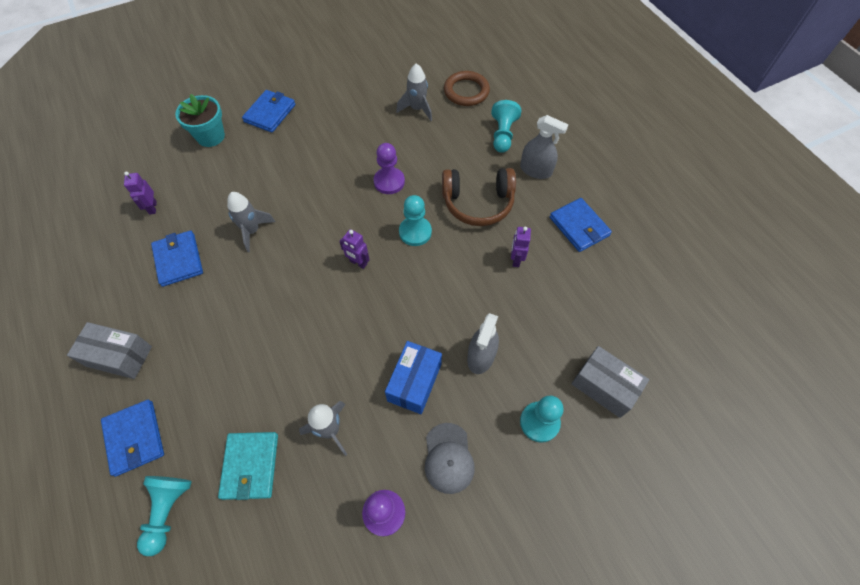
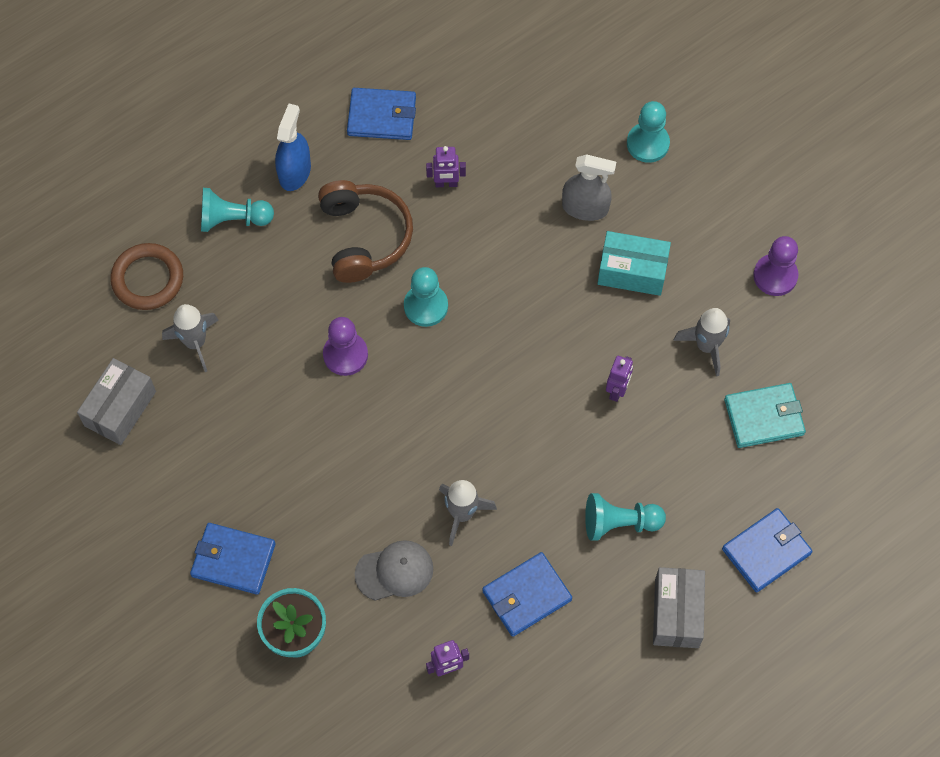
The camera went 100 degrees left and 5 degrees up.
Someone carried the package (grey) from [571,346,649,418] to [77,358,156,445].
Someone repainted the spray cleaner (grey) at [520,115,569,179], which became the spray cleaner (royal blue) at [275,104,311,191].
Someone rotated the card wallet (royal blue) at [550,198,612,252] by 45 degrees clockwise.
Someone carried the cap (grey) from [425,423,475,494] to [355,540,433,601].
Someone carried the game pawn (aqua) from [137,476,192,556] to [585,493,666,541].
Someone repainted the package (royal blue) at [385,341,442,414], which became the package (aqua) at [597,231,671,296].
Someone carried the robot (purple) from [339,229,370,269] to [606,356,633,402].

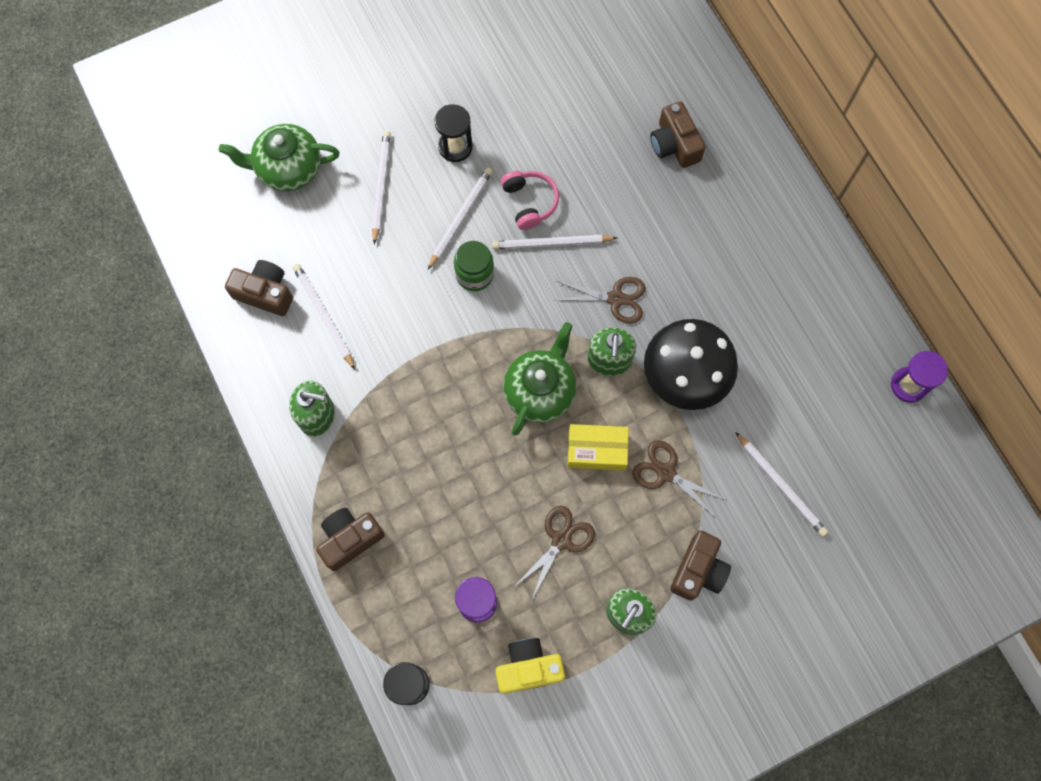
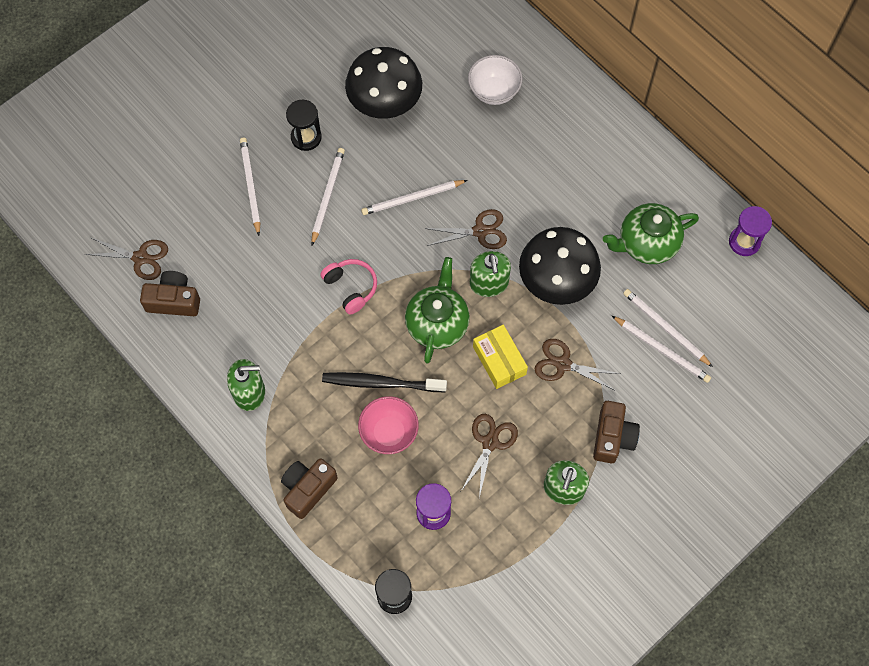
The camera went 15 degrees left and 5 degrees down.
Someone put down the pair of scissors (dark brown) at [85,237,168,280].
Someone carried the headset (rose-pink) from [501,171,559,230] to [320,259,377,315].
Someone put down the dental brush (black) at [322,372,447,392].
Someone put down the mushroom (black) at [345,47,422,119].
Someone put down the deep dish (rose-pink) at [358,396,419,454].
Someone swapped the camera (dark brown) at [650,101,706,168] for the deep dish (pure white) at [468,55,523,105].
Someone rotated the package (bright yellow) at [567,424,629,470] by 75 degrees clockwise.
Someone carried the teapot (emerald) from [219,124,340,191] to [603,203,699,264].
Someone carried the pencil (pure white) from [293,264,355,370] to [623,289,713,367].
Someone took away the preserve jar (emerald) at [454,241,494,291].
Someone took away the camera (bright yellow) at [496,638,565,694].

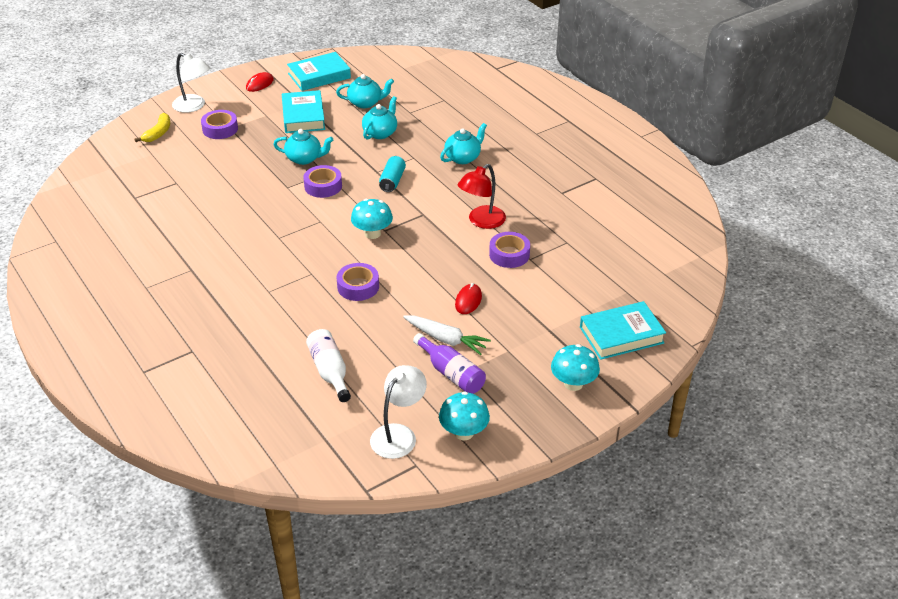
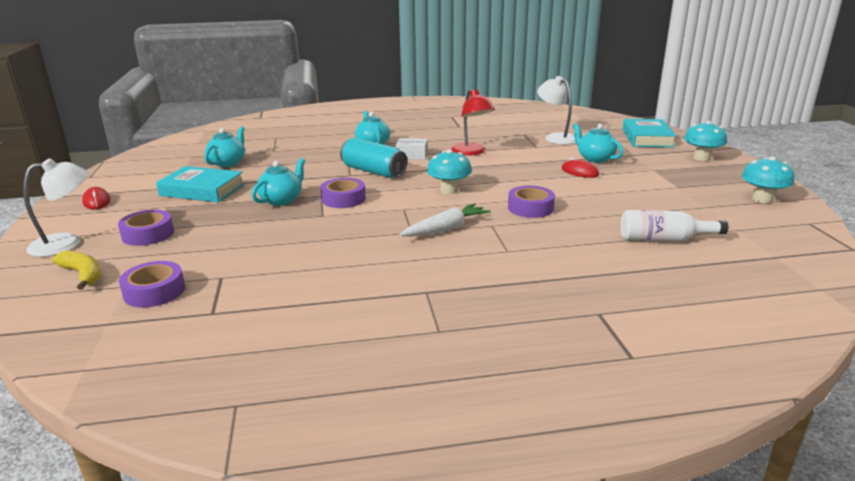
The camera went 65 degrees left and 15 degrees down.
Someone carried the roll of tape (purple) from [489,232,530,268] to [119,261,185,308].
Someone scaled the soda can (aqua) at [379,156,406,192] by 1.52.
Someone put down the package (pure white) at [395,138,428,160].
Someone carried the root vegetable (pure white) from [403,315,491,355] to [400,203,491,237].
Someone carried the lamp (pure white) from [370,365,427,459] to [537,76,576,145].
Someone carried the teapot (aqua) from [362,96,397,139] to [573,123,623,163].
Someone took away the hardcover (aqua) at [287,52,351,91].
Someone took away the flask (purple) at [413,333,486,394].

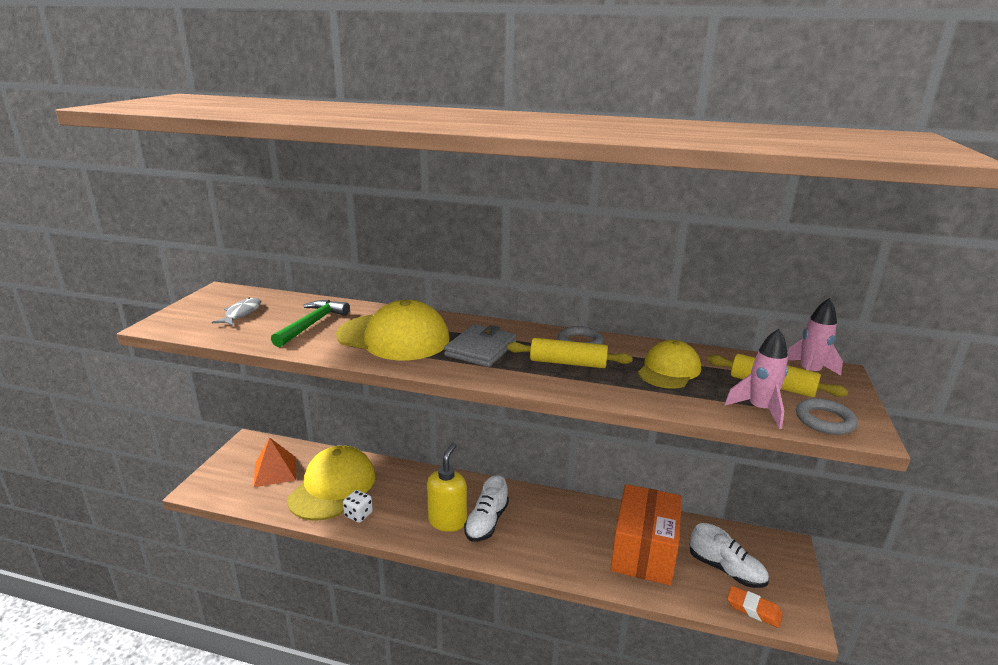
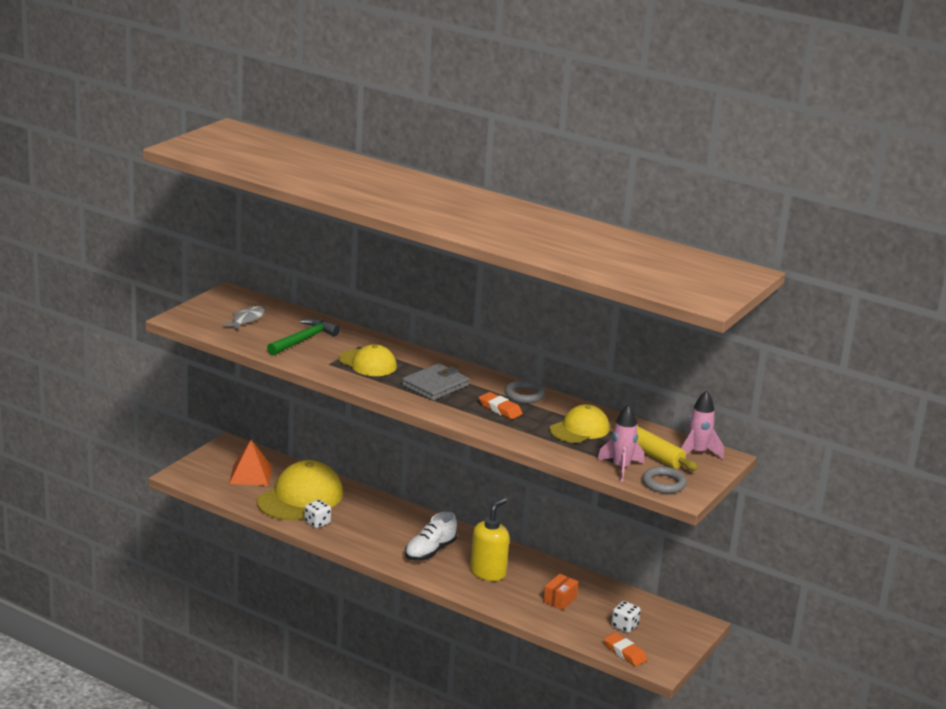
The camera went 15 degrees right and 0 degrees up.
Someone scaled the cap (bright yellow) at [336,300,449,360] by 0.61.
Someone carried the soap dispenser (bright yellow) from [427,443,467,532] to [470,498,510,581].
Someone swapped the dough roller (bright yellow) at [507,338,633,368] for the gum eraser (bright orange) at [479,392,523,419].
Someone scaled the package (bright orange) at [611,484,682,585] by 0.42.
Someone swapped the lace-up shoe (pure white) at [690,523,769,588] for the game die (pure white) at [611,601,641,633].

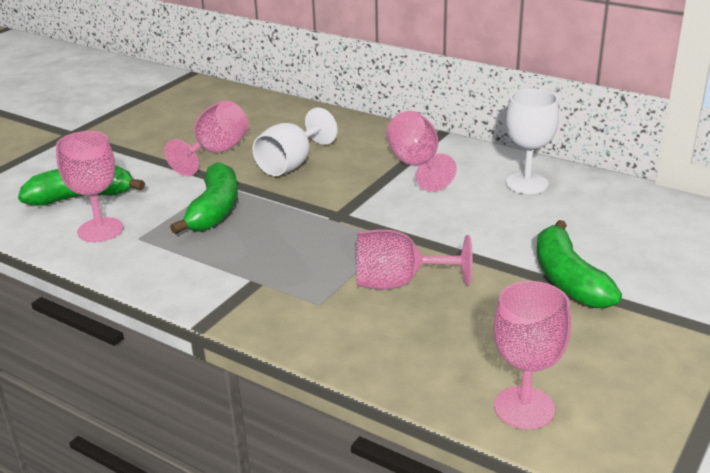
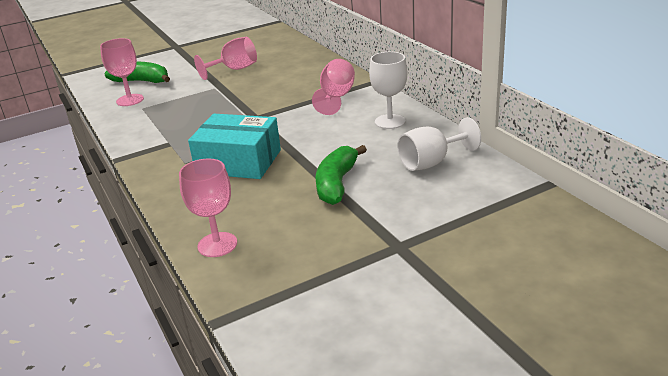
The camera went 30 degrees right and 0 degrees up.
Someone swapped the goblet (rose-pink) at [357,229,473,289] for the package (aqua) at [188,114,281,179].
Someone carried the goblet (pure white) from [253,108,338,176] to [398,117,481,171].
Someone took away the banana (emerald) at [170,162,238,234].

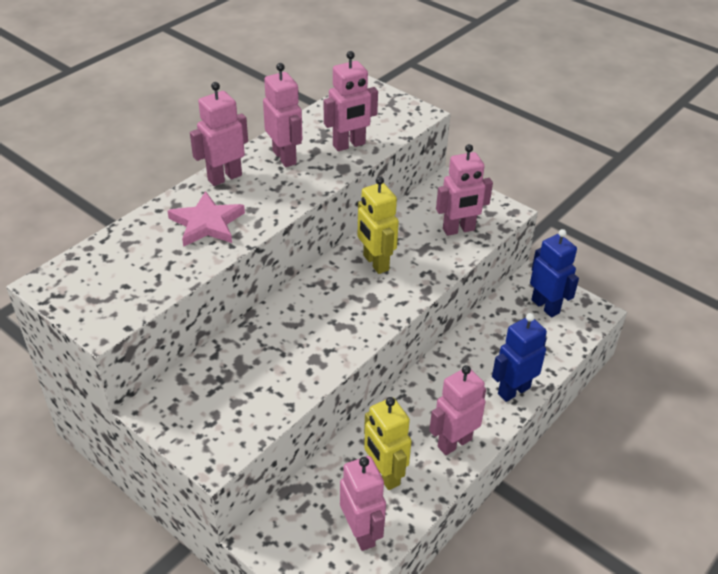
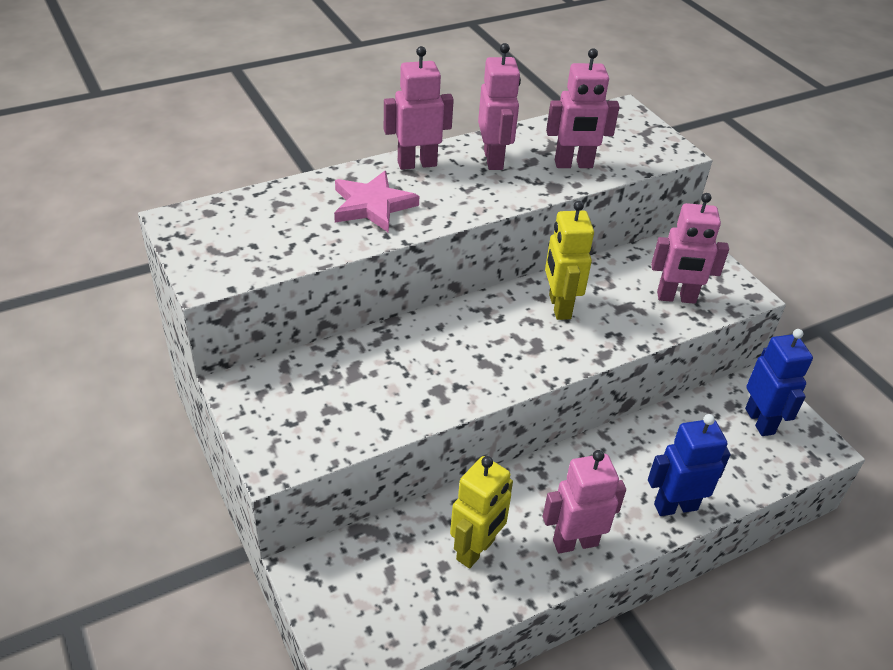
The camera went 20 degrees right and 0 degrees up.
Someone rotated the robot (bright yellow) at [364,397,411,490] by 135 degrees counterclockwise.
Someone took away the robot (rose-pink) at [340,456,386,551].

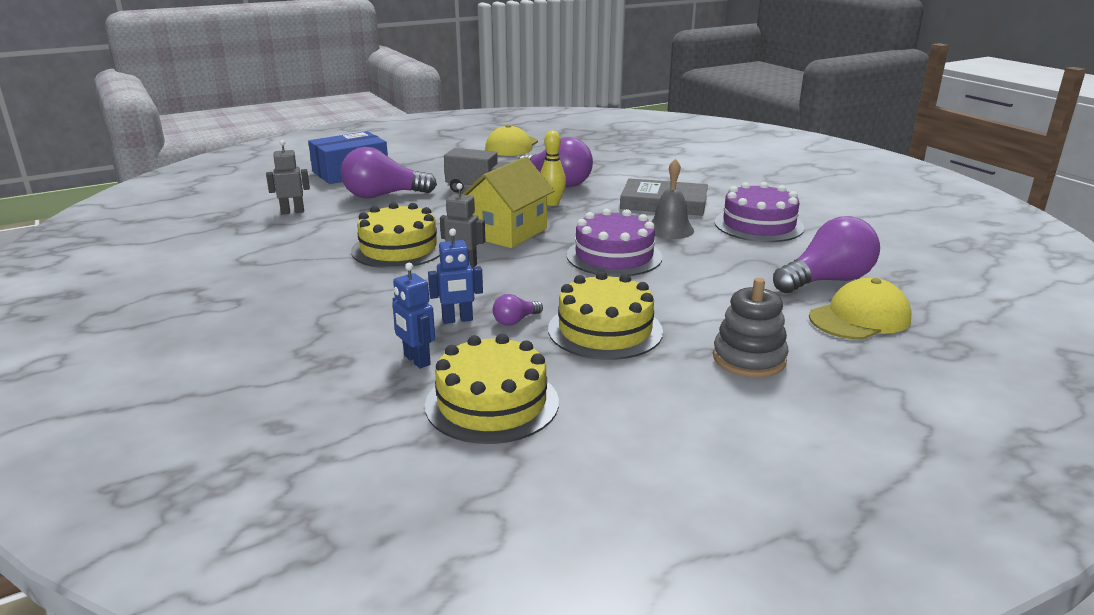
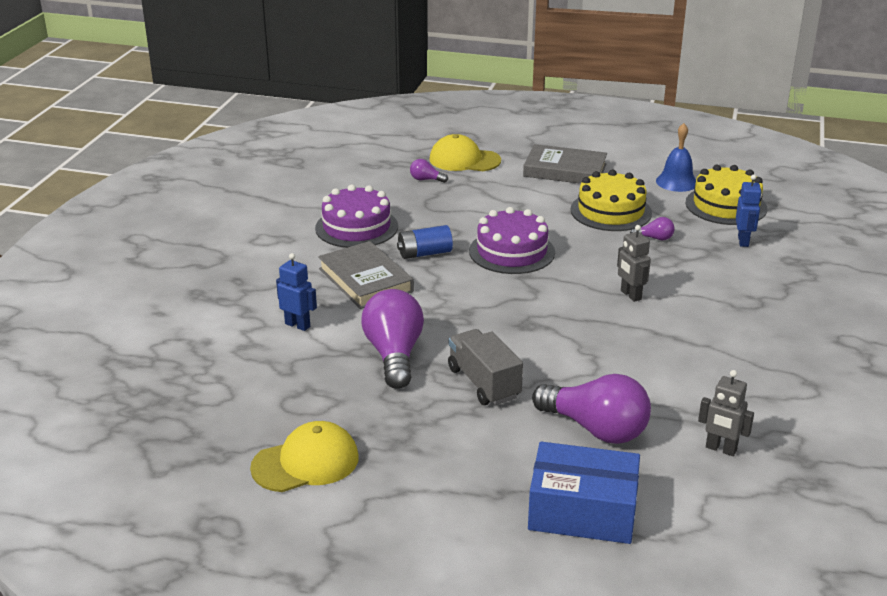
The camera went 135 degrees left and 5 degrees up.
Someone carried the robot (royal blue) from [428,229,483,324] to [276,253,317,331].
Someone swapped the bell (grey) at [651,158,694,239] for the battery (royal blue) at [397,225,453,259].
Someone scaled the light bulb (purple) at [773,216,880,293] by 0.44.
Someone swapped the ring stacker (grey) at [713,278,788,378] for the hardcover (grey) at [523,144,607,184].
Someone put down the bell (royal blue) at [656,123,696,192].
Someone took away the gateau (bright yellow) at [351,202,445,268].
Someone took away the house (bright yellow) at [462,156,554,248].
Someone took away the skittle (bright yellow) at [540,131,566,206].

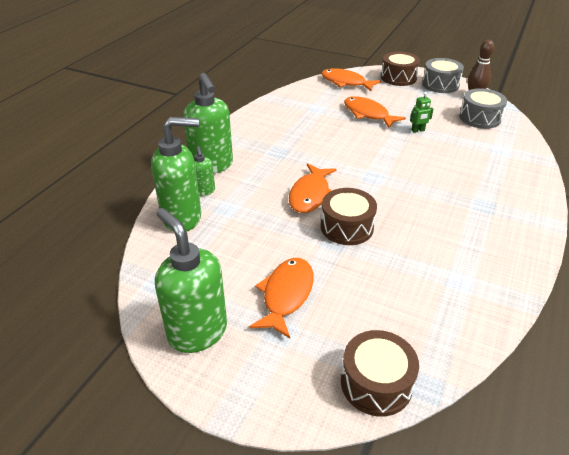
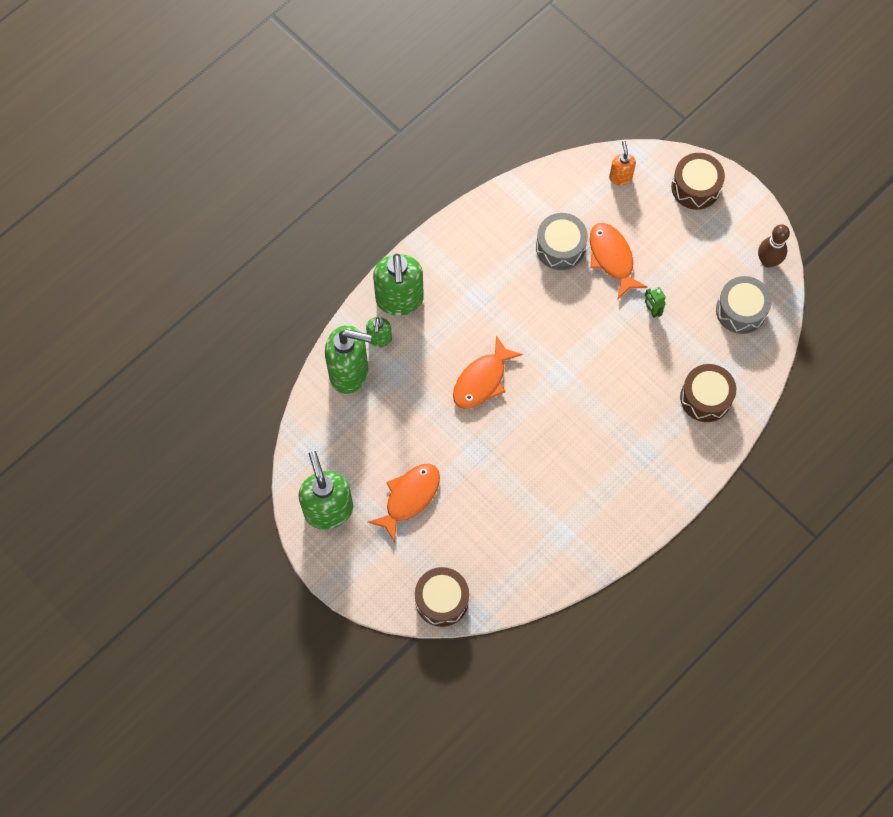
The camera went 20 degrees right and 30 degrees up.
Someone carried the drum (grey) from [422,58,464,93] to [536,213,588,270].
Someone swapped the toy fish (bright orange) at [321,68,381,91] for the soap dispenser (bright orange) at [609,141,636,185].
Someone rotated the robot (emerald) at [410,92,433,133] by 60 degrees clockwise.
Someone carried the drum (dark brown) from [321,188,377,245] to [680,364,736,422].

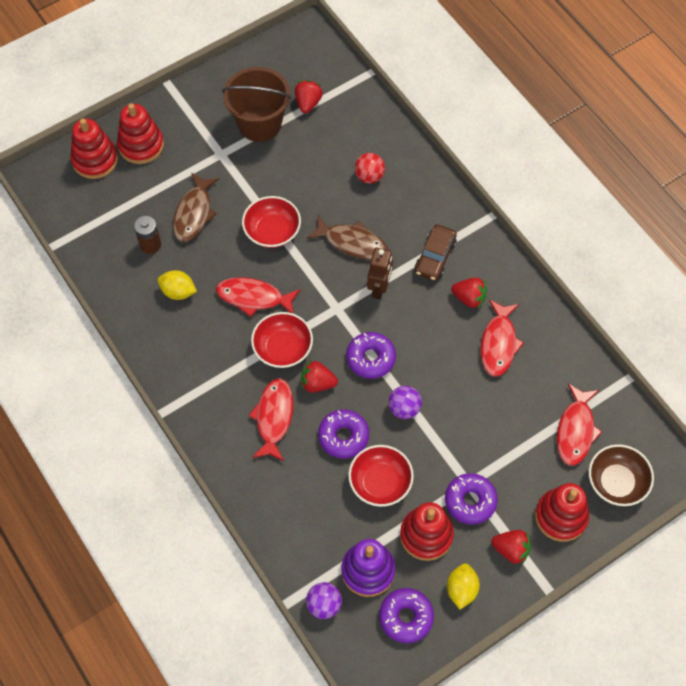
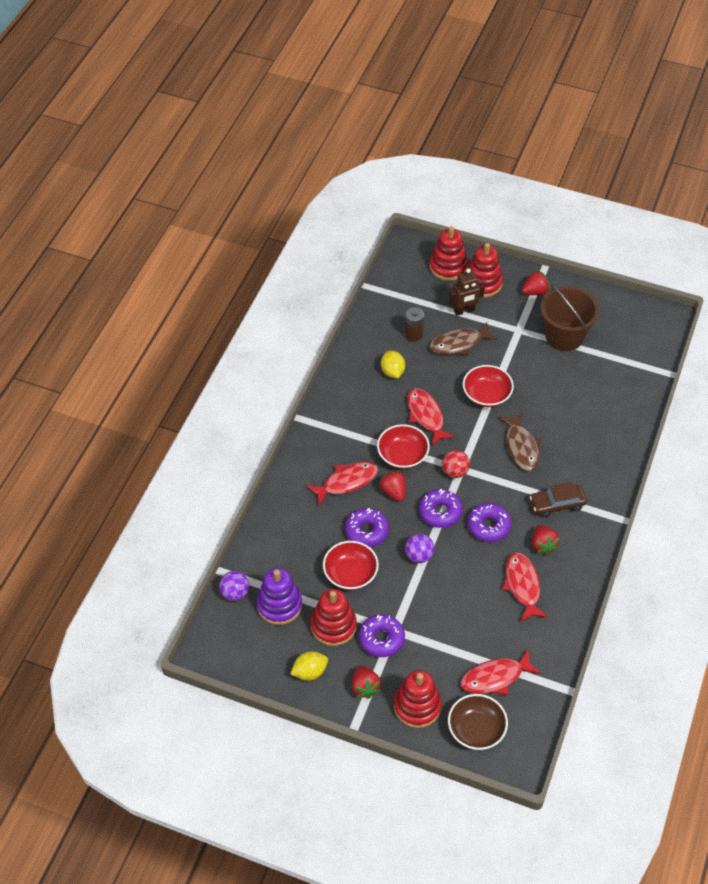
The camera went 55 degrees right and 10 degrees down.
Someone carried the sphere (scarlet) from [355,153,385,184] to [442,450,470,478].
Someone carried the robot (dark brown) from [367,248,393,299] to [449,268,485,316].
Someone carried the donut (purple) from [379,588,434,643] to [467,503,511,542].
Someone rotated the toy fish (scarlet) at [480,300,524,377] by 105 degrees clockwise.
Someone carried the strawberry (scarlet) from [295,80,323,113] to [521,270,550,295].

